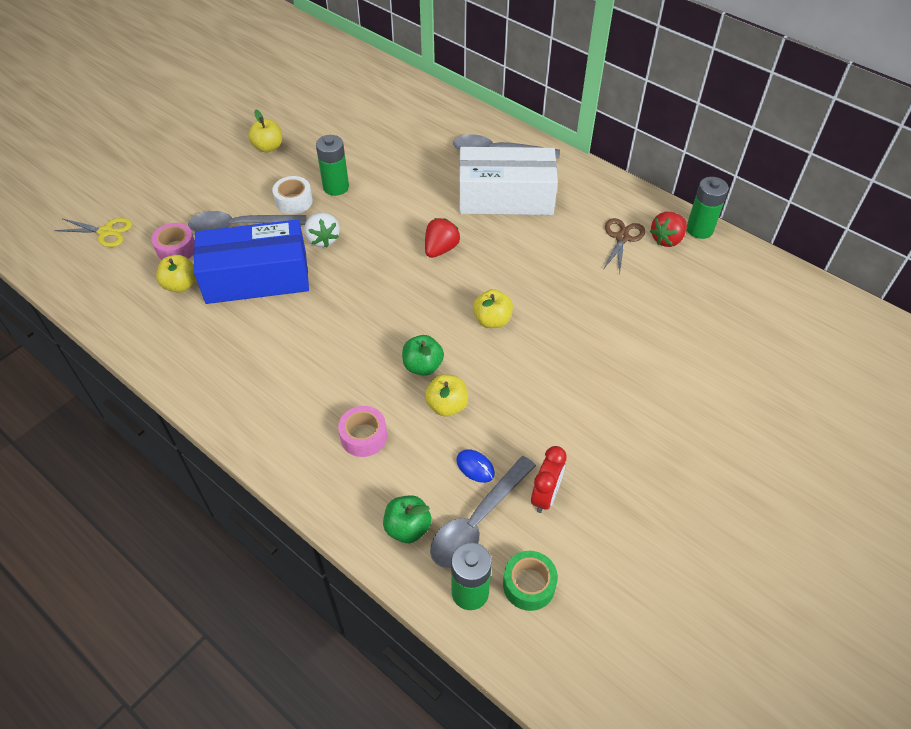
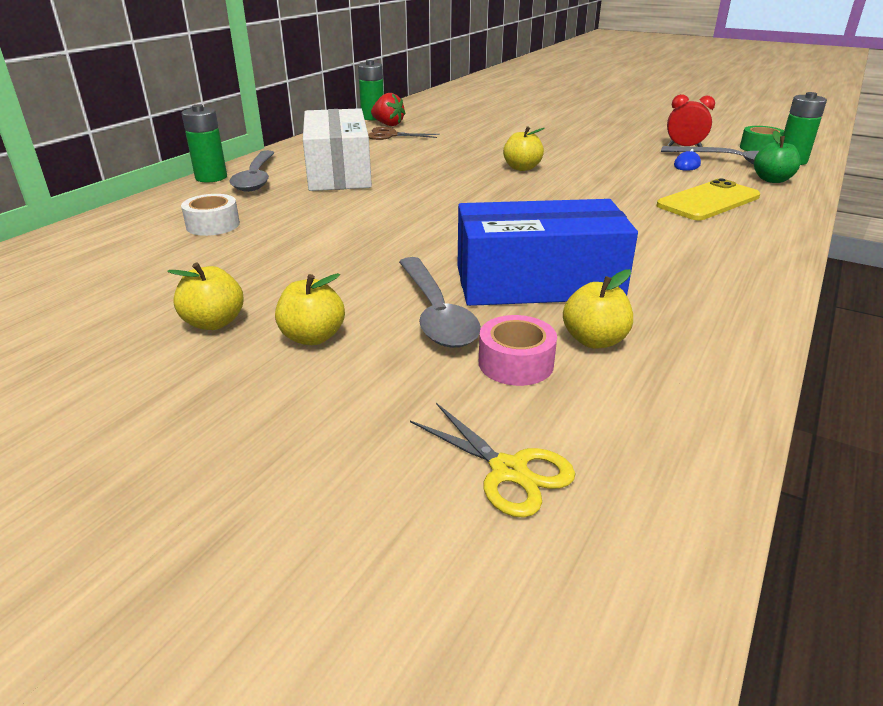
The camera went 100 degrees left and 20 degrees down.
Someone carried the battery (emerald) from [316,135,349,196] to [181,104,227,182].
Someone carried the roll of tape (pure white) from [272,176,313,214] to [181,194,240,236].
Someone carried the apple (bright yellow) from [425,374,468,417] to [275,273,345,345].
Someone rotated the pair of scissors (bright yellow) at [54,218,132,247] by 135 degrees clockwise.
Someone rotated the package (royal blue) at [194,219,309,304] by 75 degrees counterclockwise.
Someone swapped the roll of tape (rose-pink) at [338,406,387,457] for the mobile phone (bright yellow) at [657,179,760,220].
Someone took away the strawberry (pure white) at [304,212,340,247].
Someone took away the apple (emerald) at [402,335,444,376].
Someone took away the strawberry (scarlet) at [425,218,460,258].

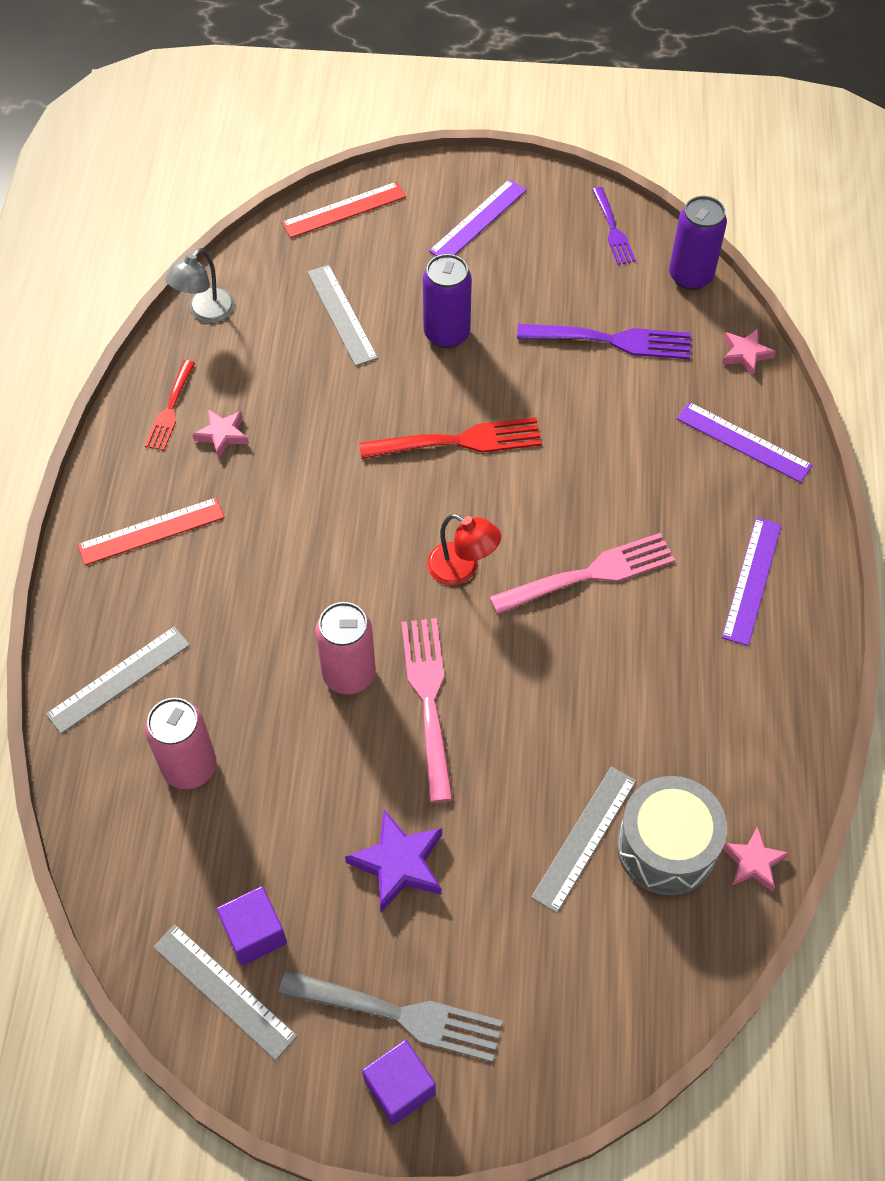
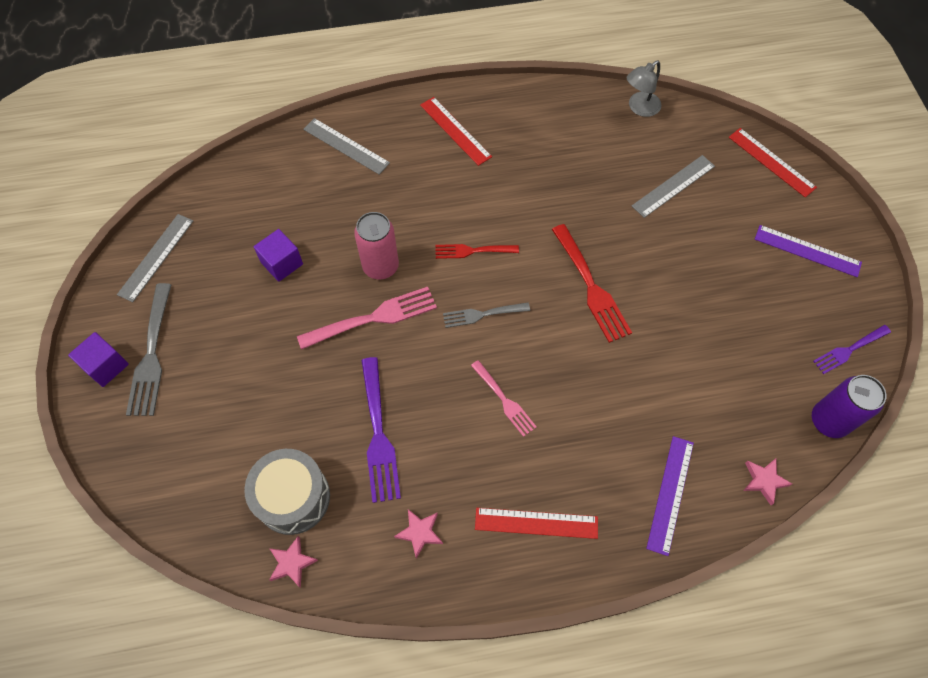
The camera went 75 degrees right and 5 degrees up.
Someone carried the solid cube (purple) from [217,886,287,966] to [254,229,303,282].
Someone carried the dinner fork (purple) from [517,324,691,359] to [361,357,401,503].
Someone carried the star (rose-pink) from [192,409,249,459] to [394,509,443,559].
Someone carried the dinner fork (scarlet) from [145,360,195,451] to [435,244,519,259].
Someone swapped the lamp (scarlet) at [427,514,501,585] for the dinner fork (grey) at [443,302,530,328].
Someone scaled the dinner fork (rose-pink) at [489,533,675,615] by 0.62.
Someone repainted the ruler (purple) at [722,517,782,646], which became the ruler (scarlet) at [475,508,598,539].
Someone rotated the lamp (grey) at [165,248,235,323] by 60 degrees counterclockwise.
Someone took away the soda can (rose-pink) at [145,698,217,789].
Someone took away the star (purple) at [345,810,442,912].
Someone took away the soda can (purple) at [423,254,472,348].
Someone took away the ruler (grey) at [531,766,636,913].

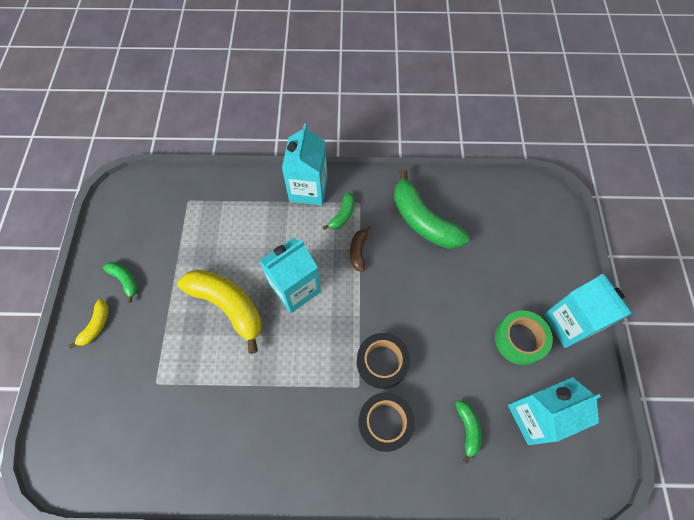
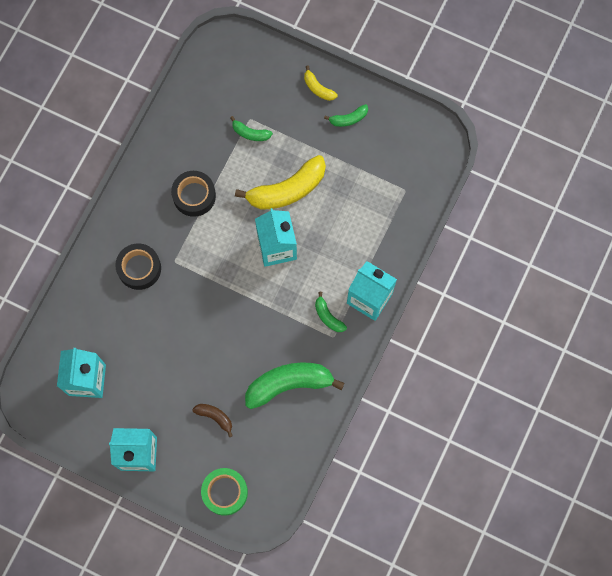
The camera went 115 degrees right and 10 degrees up.
Someone carried the roll of tape (black) from [357,333,410,389] to [171,171,216,217].
Someone carried the banana (dark brown) from [350,226,372,272] to [192,404,233,437].
Someone carried the roll of tape (emerald) from [495,310,553,365] to [201,468,248,516].
Someone carried the banana (emerald) from [456,401,481,463] to [230,116,273,141].

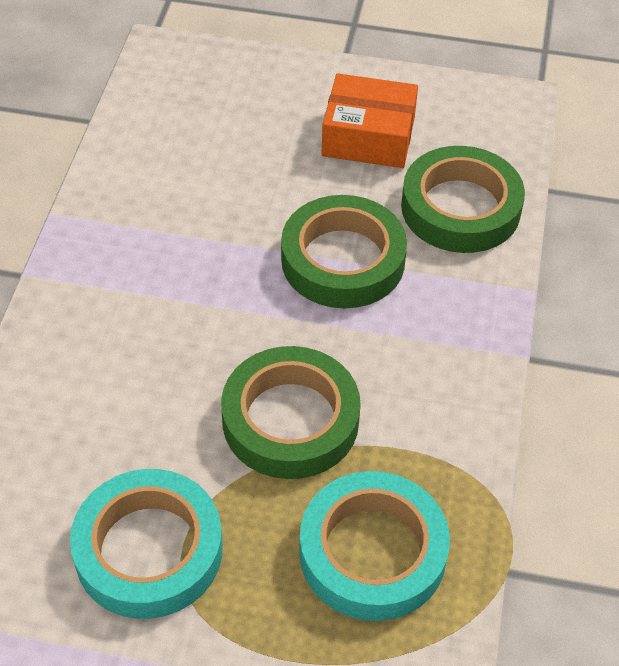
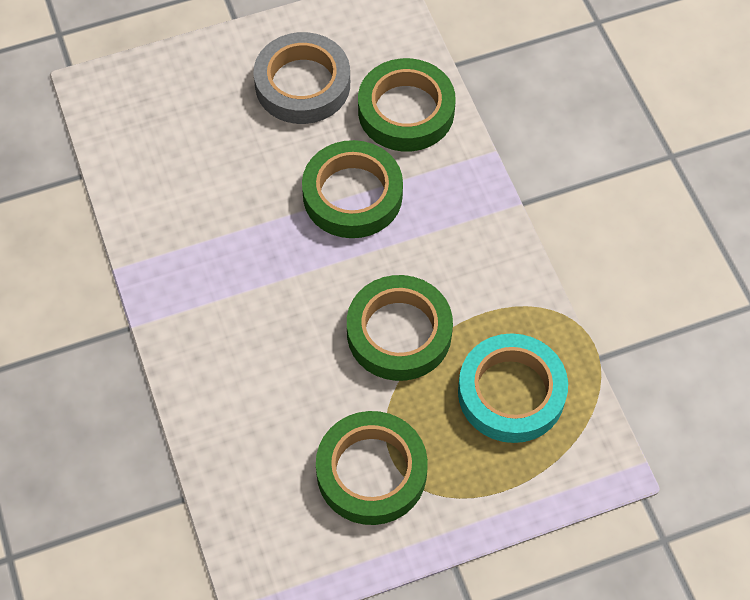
The camera went 30 degrees left and 10 degrees up.
Someone swapped the package (bright orange) at [321,73,418,168] for the roll of tape (grey) at [253,32,350,124].
Someone repainted the roll of tape (aqua) at [70,469,223,619], which became the roll of tape (emerald) at [316,411,428,525].

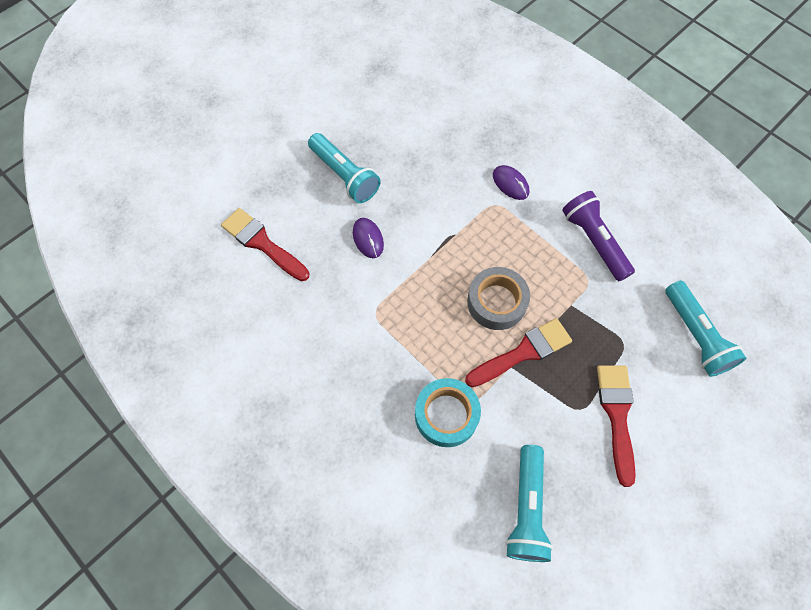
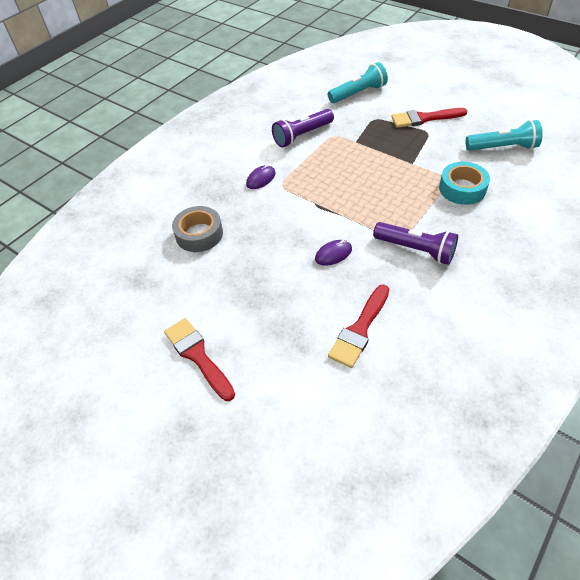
The camera went 95 degrees left and 15 degrees down.
Someone carried the paintbrush (scarlet) from [465,318,572,387] to [164,318,235,401].
Someone carried the roll of tape (grey) from [467,267,530,330] to [172,206,223,252].
Someone put down the torch (purple) at [373,222,458,265].
Someone took away the torch (aqua) at [308,133,381,203].

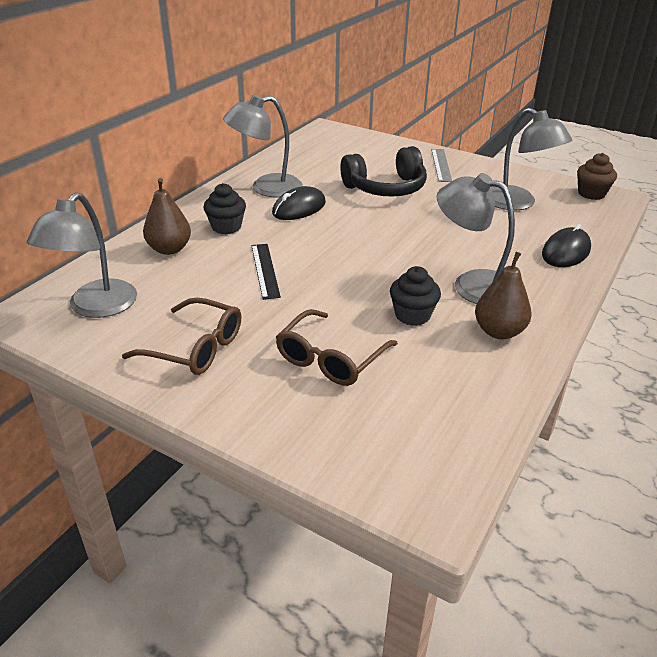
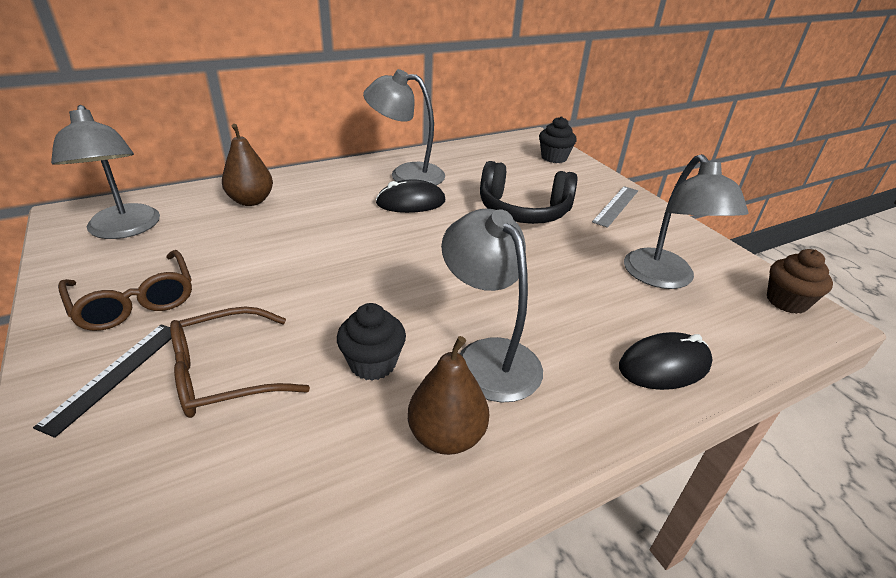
The camera went 30 degrees right and 0 degrees up.
Someone carried the ruler (black) from [251,244,281,300] to [33,324,171,438].
Someone rotated the lamp (grey) at [27,192,137,318] by 75 degrees counterclockwise.
Someone carried the cupcake (black) from [203,183,246,234] to [539,116,577,163].

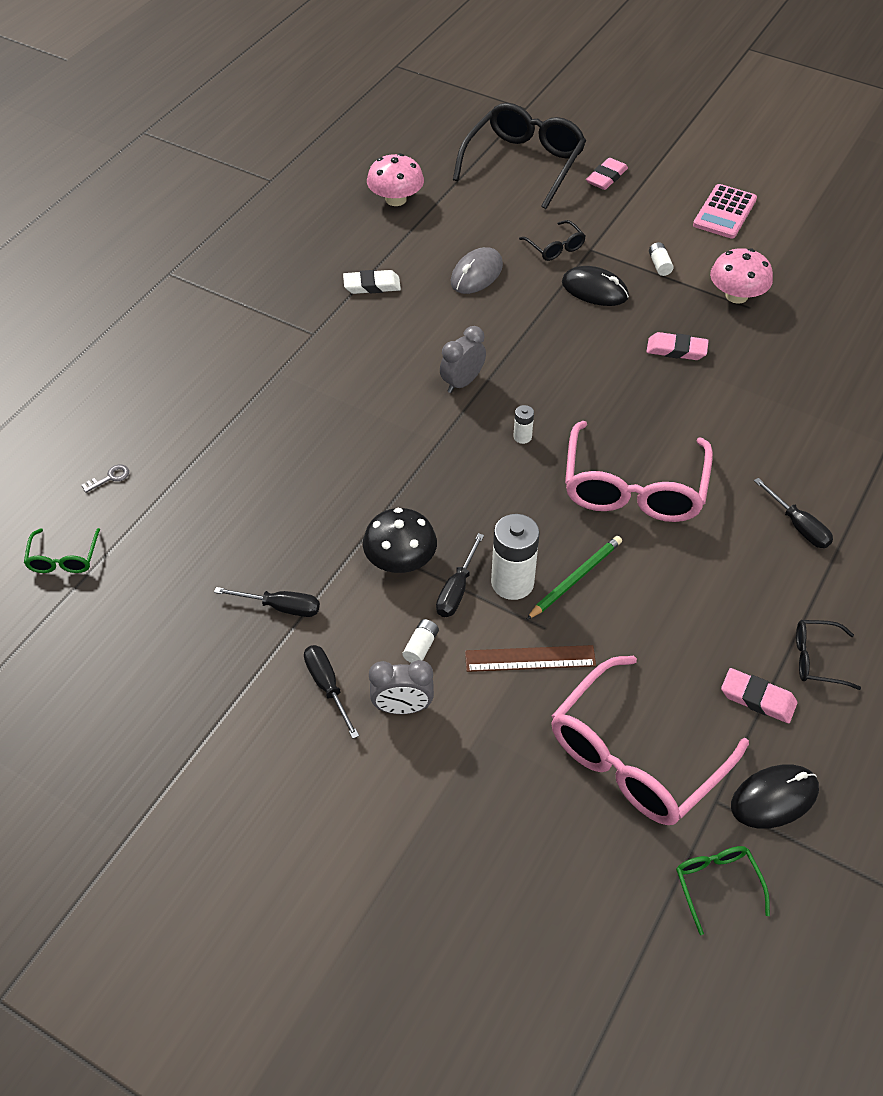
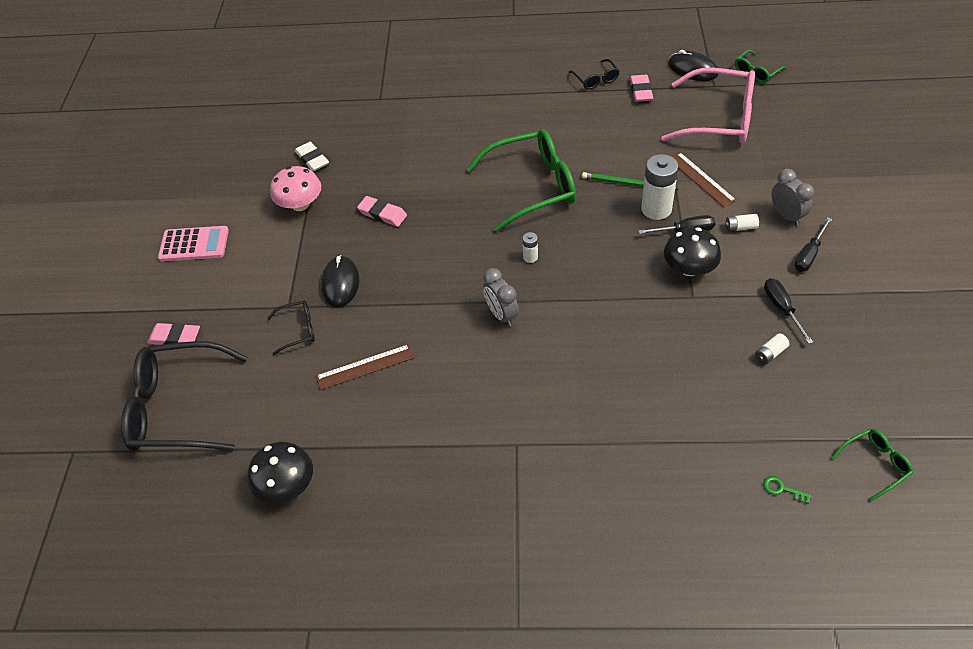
The camera went 115 degrees left and 0 degrees up.
Someone repainted the mushroom (rose-pink) at [367,153,424,206], which became the mushroom (black) at [248,442,313,504].
Someone rotated the spectacles (black) at [519,220,586,261] by 45 degrees clockwise.
Someone carried the gum eraser (pure white) from [343,270,401,294] to [295,142,329,171].
Someone swapped the mouse (grey) at [451,247,503,294] for the ruler (dark brown) at [316,344,414,390].
Someone rotated the gum eraser (rose-pink) at [646,332,709,360] by 45 degrees counterclockwise.
Someone repainted the spectacles (rose-pink) at [565,421,713,522], which became the spectacles (emerald) at [466,129,576,232].
Someone rotated the clock (grey) at [440,326,486,393] by 45 degrees clockwise.
Someone carried the battery (pure white) from [649,242,674,276] to [755,333,790,365].
Someone repainted the door key (grey) at [81,465,129,493], which became the door key (emerald) at [763,476,812,504].
Someone took away the flat screwdriver (black) at [754,478,833,548].

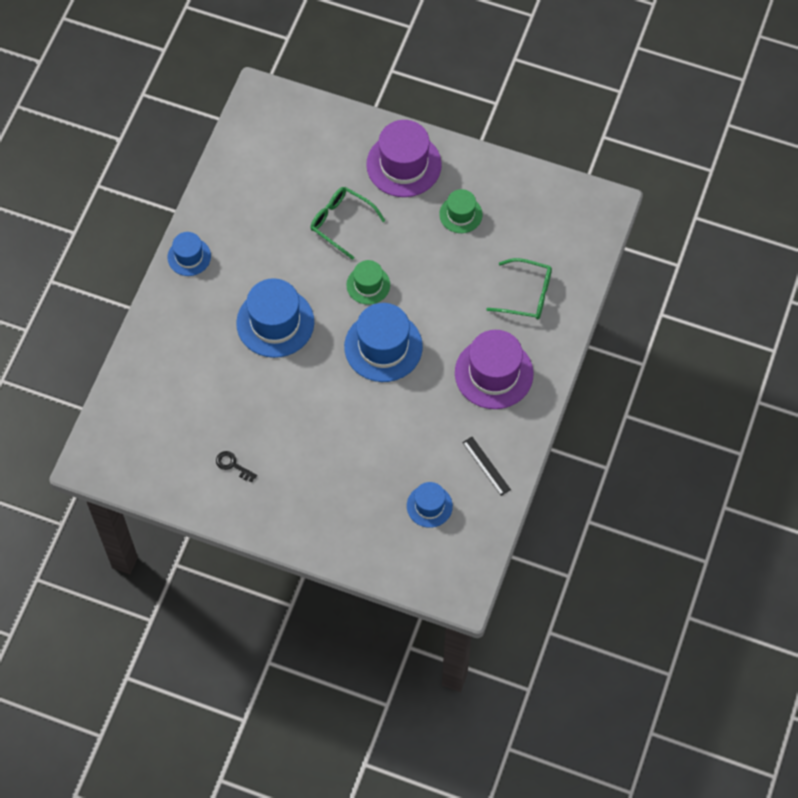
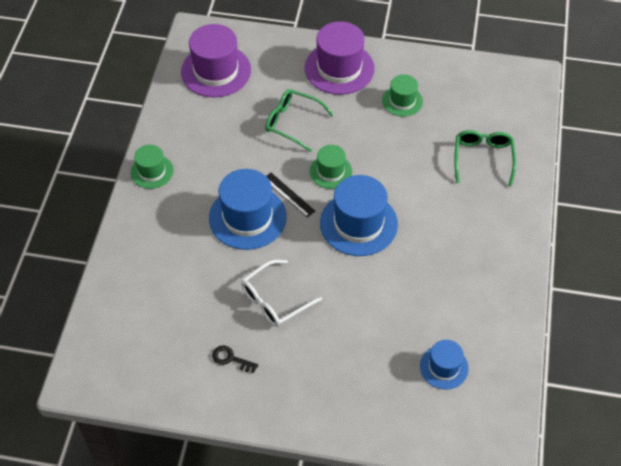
The camera went 10 degrees left and 10 degrees down.
Someone repainted the hat (royal blue) at [167,232,211,276], which became the hat (emerald) at [131,145,173,189].
Someone carried the hat (purple) from [455,330,533,409] to [181,24,251,97].
Someone put down the spectacles (pure white) at [241,260,322,327].
Someone carried the ruler (black) from [462,437,511,496] to [266,173,315,217].
Someone rotated the spectacles (emerald) at [486,258,552,319] by 90 degrees counterclockwise.

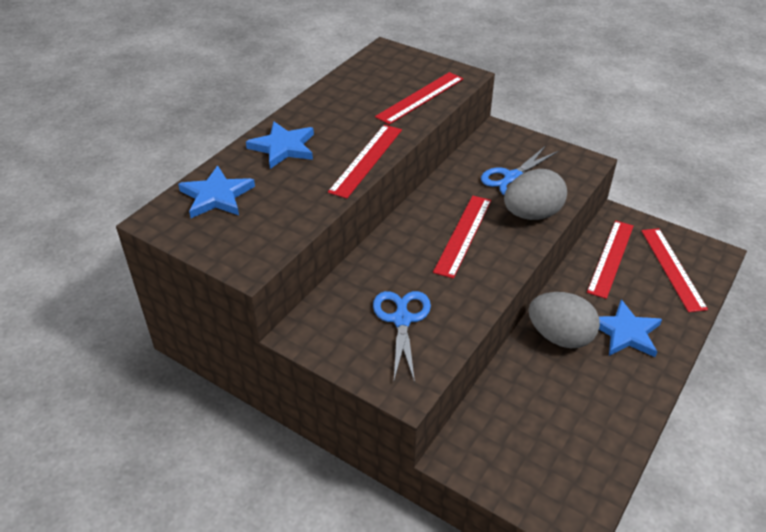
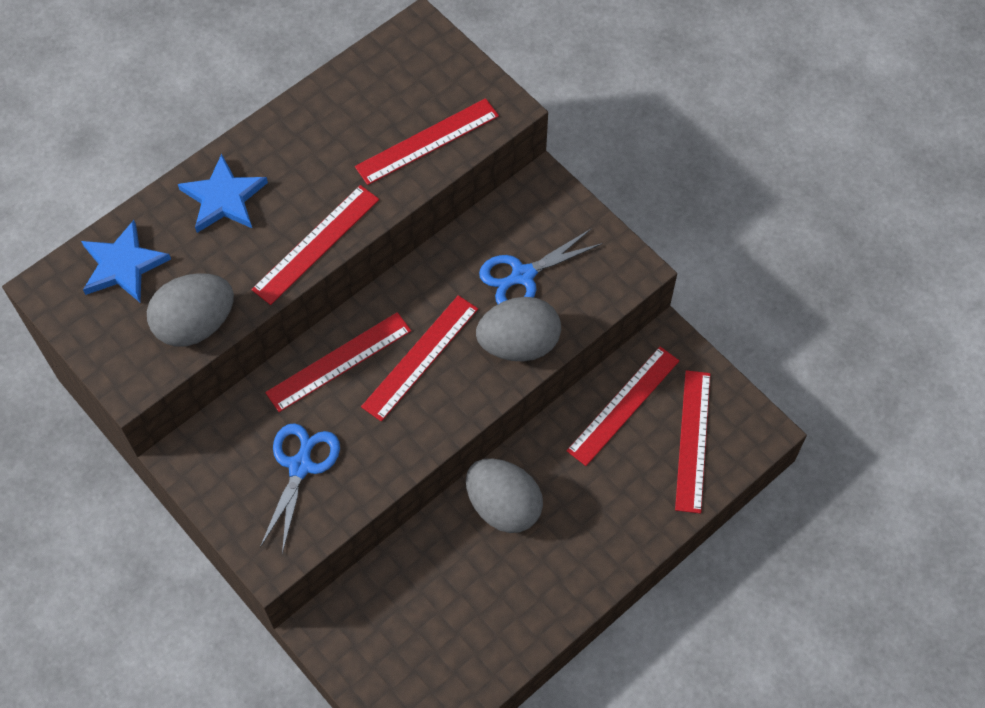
The camera went 15 degrees right and 20 degrees up.
Someone put down the egg (grey) at [147,273,234,347].
Someone put down the ruler (scarlet) at [265,312,411,412].
Someone took away the star (royal blue) at [599,300,662,357].

